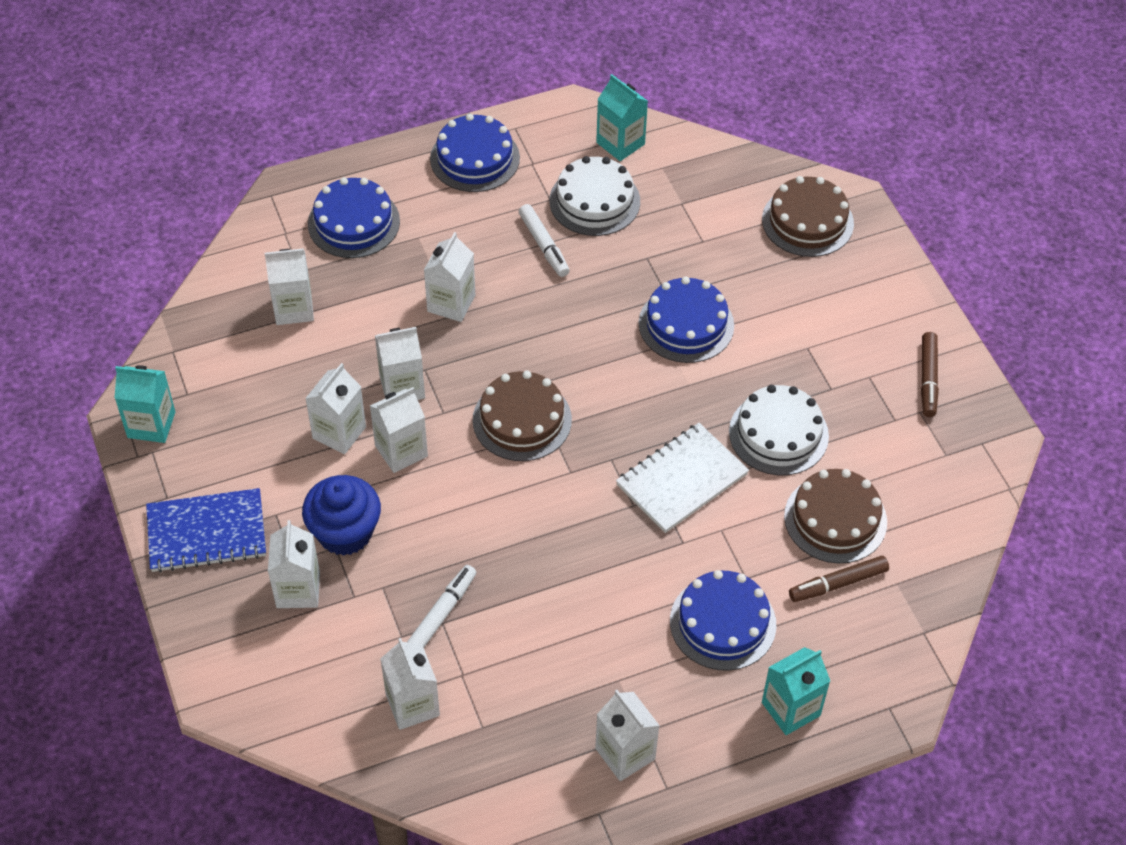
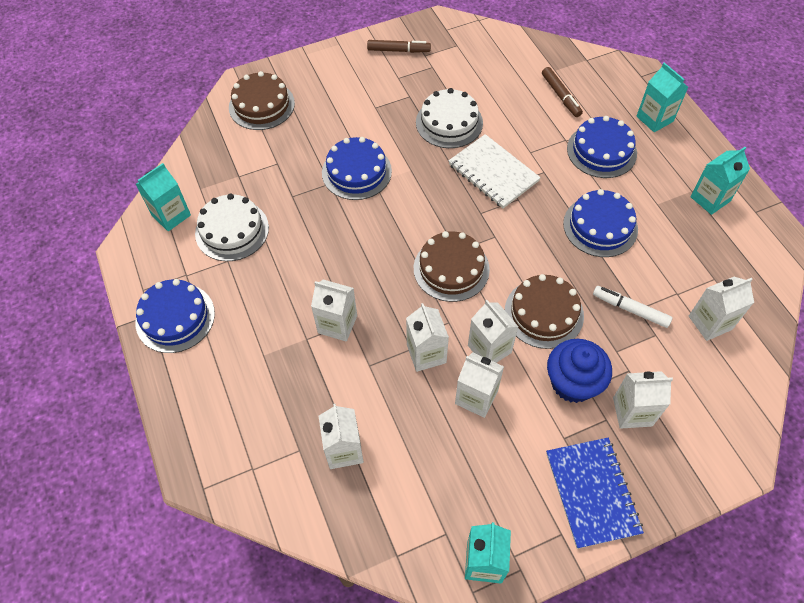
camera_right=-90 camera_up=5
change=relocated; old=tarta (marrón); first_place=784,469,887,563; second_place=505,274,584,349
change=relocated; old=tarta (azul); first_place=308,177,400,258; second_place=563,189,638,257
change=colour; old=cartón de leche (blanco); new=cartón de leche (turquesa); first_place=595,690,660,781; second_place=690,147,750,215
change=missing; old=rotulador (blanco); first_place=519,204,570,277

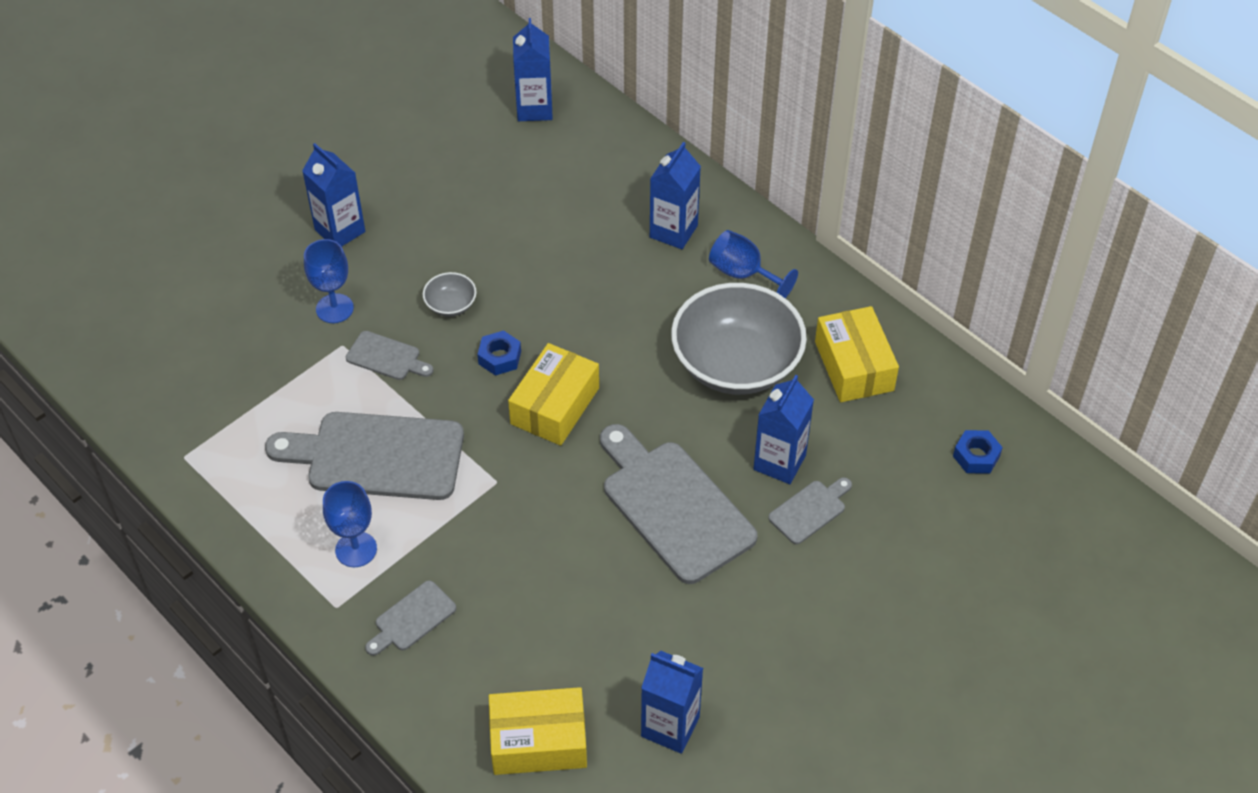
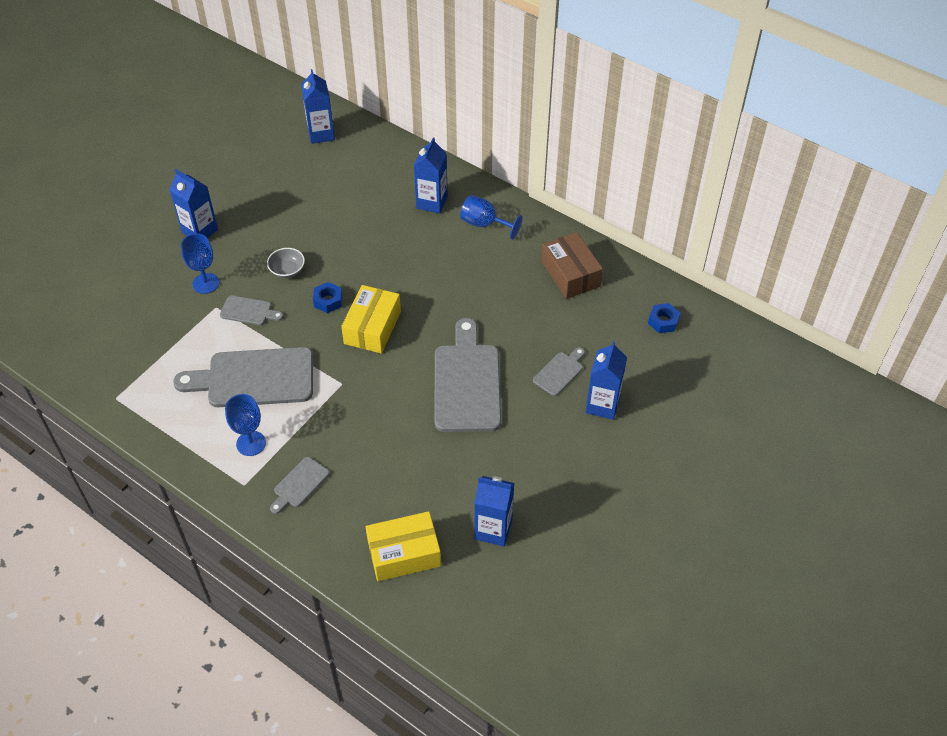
camera_right=-10 camera_up=0
change=spun; old=tabla de cortar (gris); first_place=600,424,757,584; second_place=435,318,501,432; degrees=45
change=colour; old=caja (amarillo); new=caja (marrón); first_place=815,306,899,402; second_place=541,232,603,299
change=relocated; old=cartón de leche (azul); first_place=754,375,814,484; second_place=586,341,627,420
change=missing; old=cuenco (gris); first_place=671,283,807,395

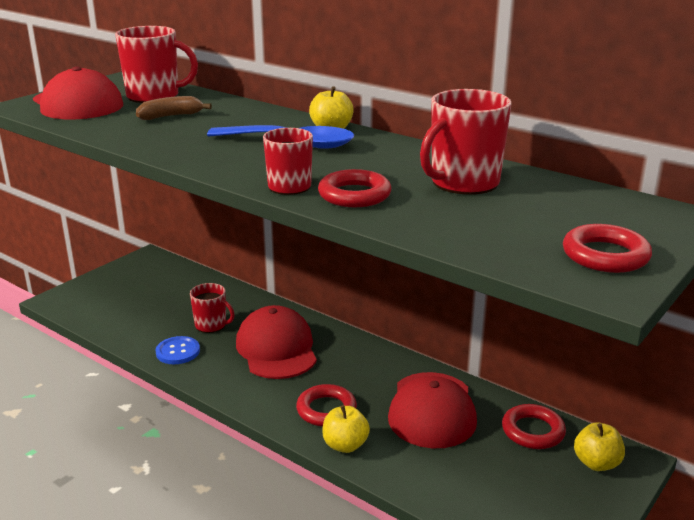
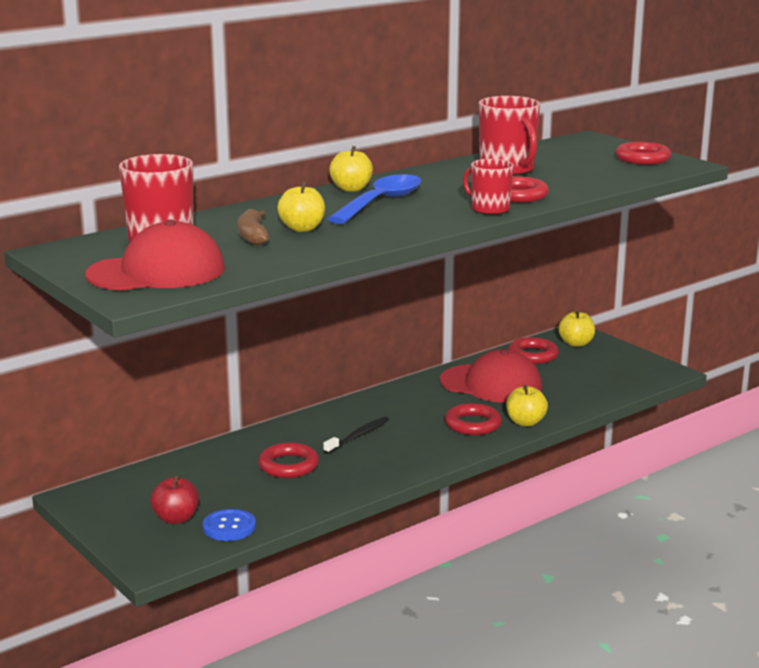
camera_right=-75 camera_up=-5
change=appeared; new=manzana (rojo); second_place=150,475,199,524
change=relocated; old=botón (azul); first_place=155,336,200,364; second_place=203,509,256,541
change=exchanged; old=taza (rojo); new=anillo (rojo); first_place=190,283,235,333; second_place=258,442,319,478
change=appeared; new=manzana (amarillo); second_place=277,182,325,232
change=exchanged; old=gorra (rojo); new=cepillo de dientes (negro); first_place=236,305,317,379; second_place=323,416,389,454

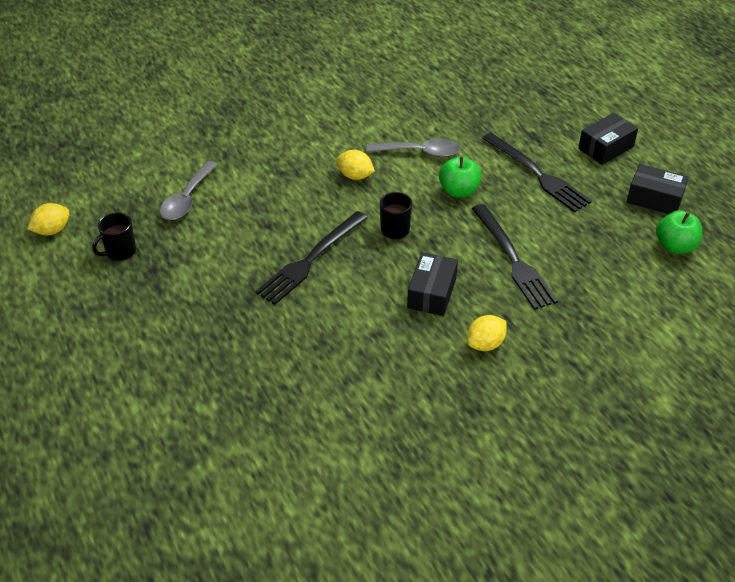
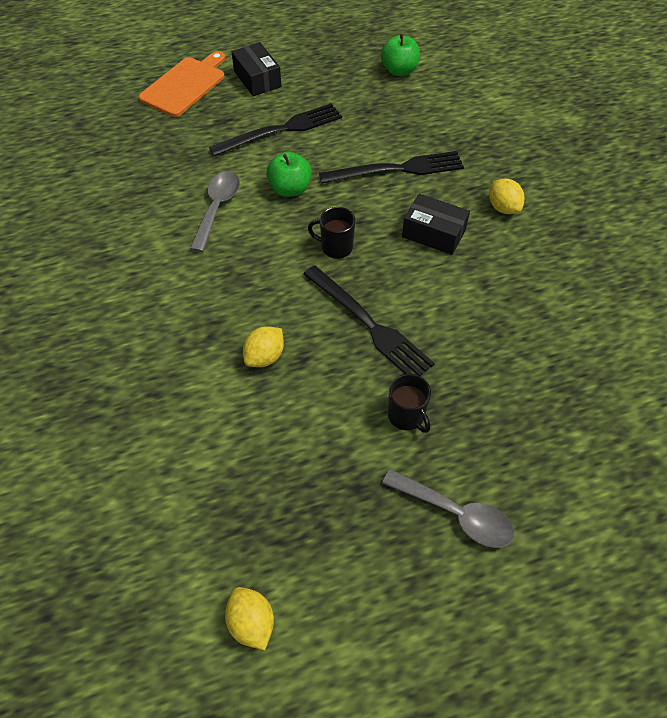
camera_right=-80 camera_up=10
change=appeared; new=tabla de cortar (naranja); second_place=139,51,225,117
change=relocated; old=limón (amarillo); first_place=336,150,375,180; second_place=243,326,284,367
change=relocated; old=cuchara (gris); first_place=160,161,218,220; second_place=382,469,515,548
change=relocated; old=taza (negro); first_place=92,212,136,261; second_place=388,374,431,433
change=missing; old=caja (negro); first_place=627,164,689,214

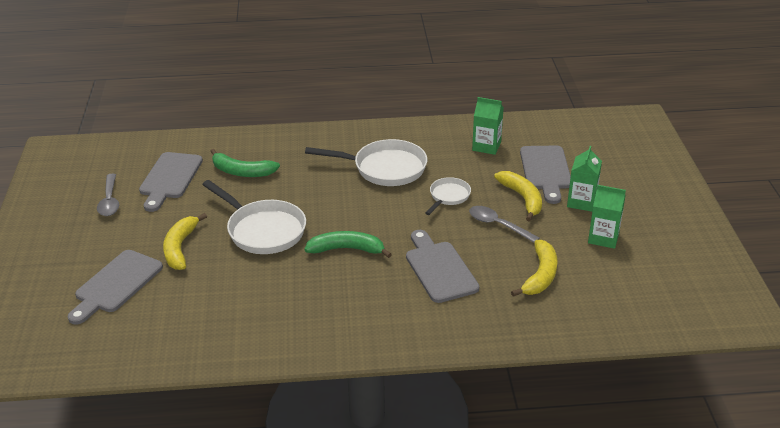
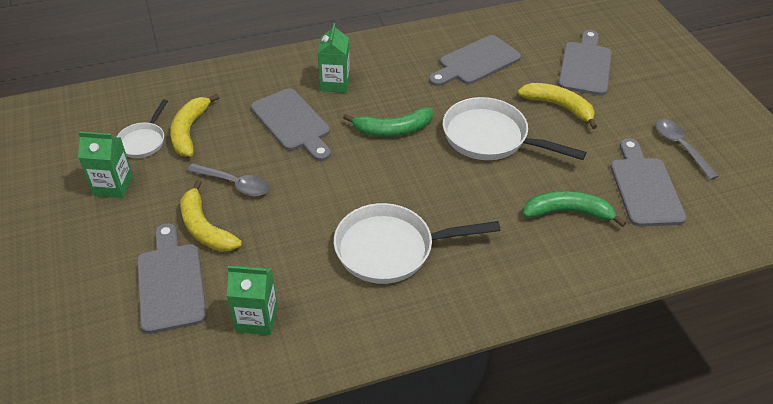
camera_right=165 camera_up=10
change=relocated; old=sartén (blanco); first_place=425,177,471,215; second_place=117,99,168,158
change=relocated; old=cartón de leche (verde); first_place=567,146,602,212; second_place=318,23,350,93
change=appeared; new=tabla de cortar (gris); second_place=429,35,521,86
change=spun; old=plátano (amarillo); first_place=163,213,207,270; second_place=517,83,597,129; degrees=-45

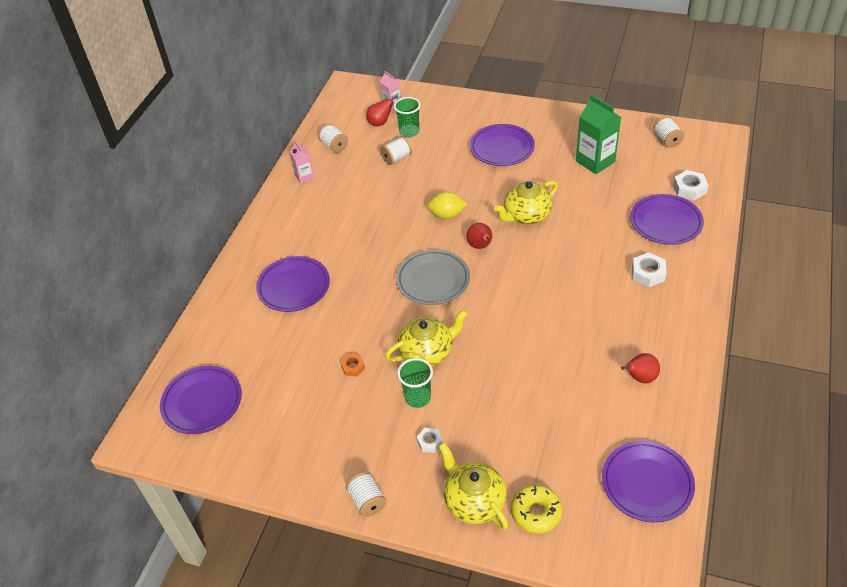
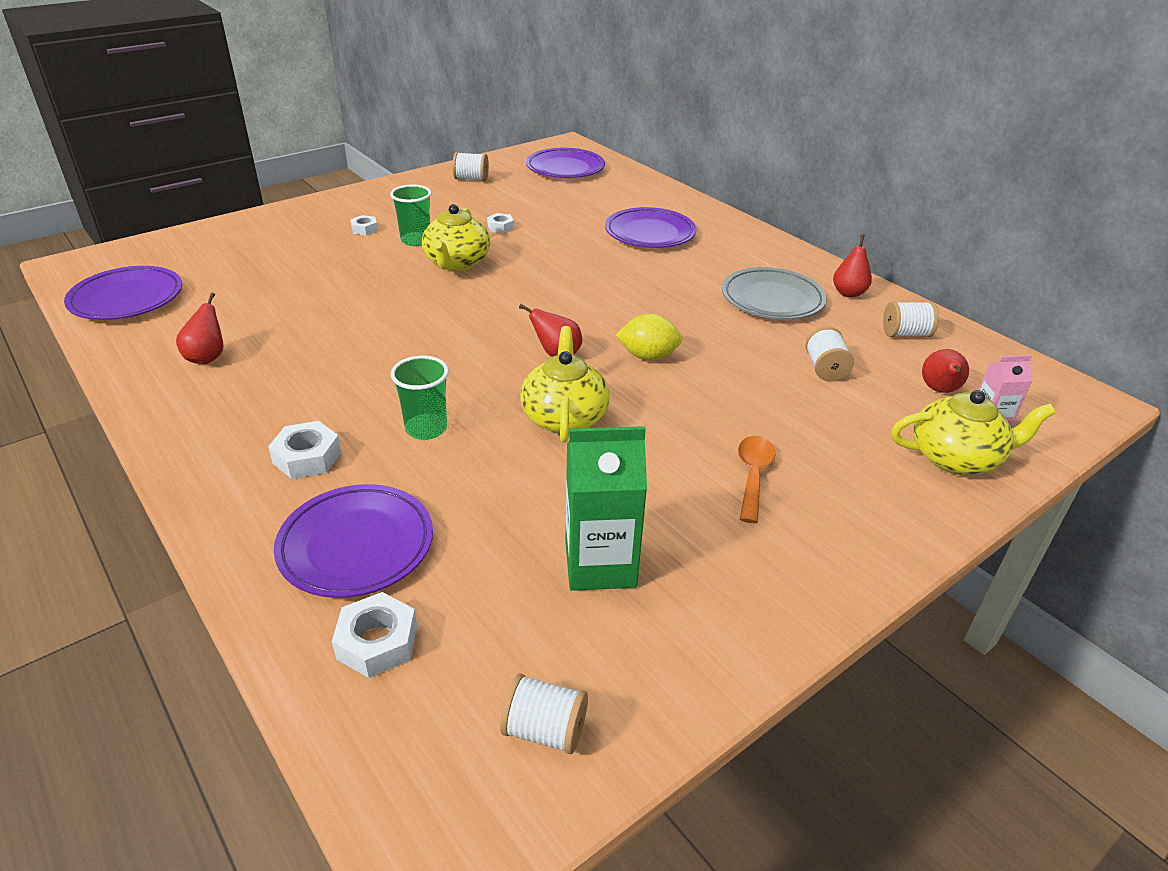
camera_right=120 camera_up=-10
change=relocated; old=vaso (verde); first_place=394,97,421,138; second_place=391,356,449,440
change=relocated; old=carrete (blanco); first_place=346,472,386,517; second_place=452,152,489,181
change=colour; old=tuerca (naranja); new=tuerca (blanco); first_place=340,354,365,376; second_place=487,213,514,233
change=spun; old=limón (amarillo); first_place=427,192,467,219; second_place=616,314,683,360; degrees=60
change=relocated; old=plato (gris); first_place=396,249,470,305; second_place=722,267,827,320
change=exchanged; old=plato (morado); new=cuchara (naranja); first_place=470,124,535,166; second_place=738,436,776,523
change=exchanged; old=cartón de leche (rosa); new=pera (rojo); first_place=290,141,315,184; second_place=833,234,872,298
change=relocated; old=tetera (amarillo); first_place=439,442,509,530; second_place=891,390,1055,475
change=missing; old=rosquilla (amarillo); first_place=511,485,563,534

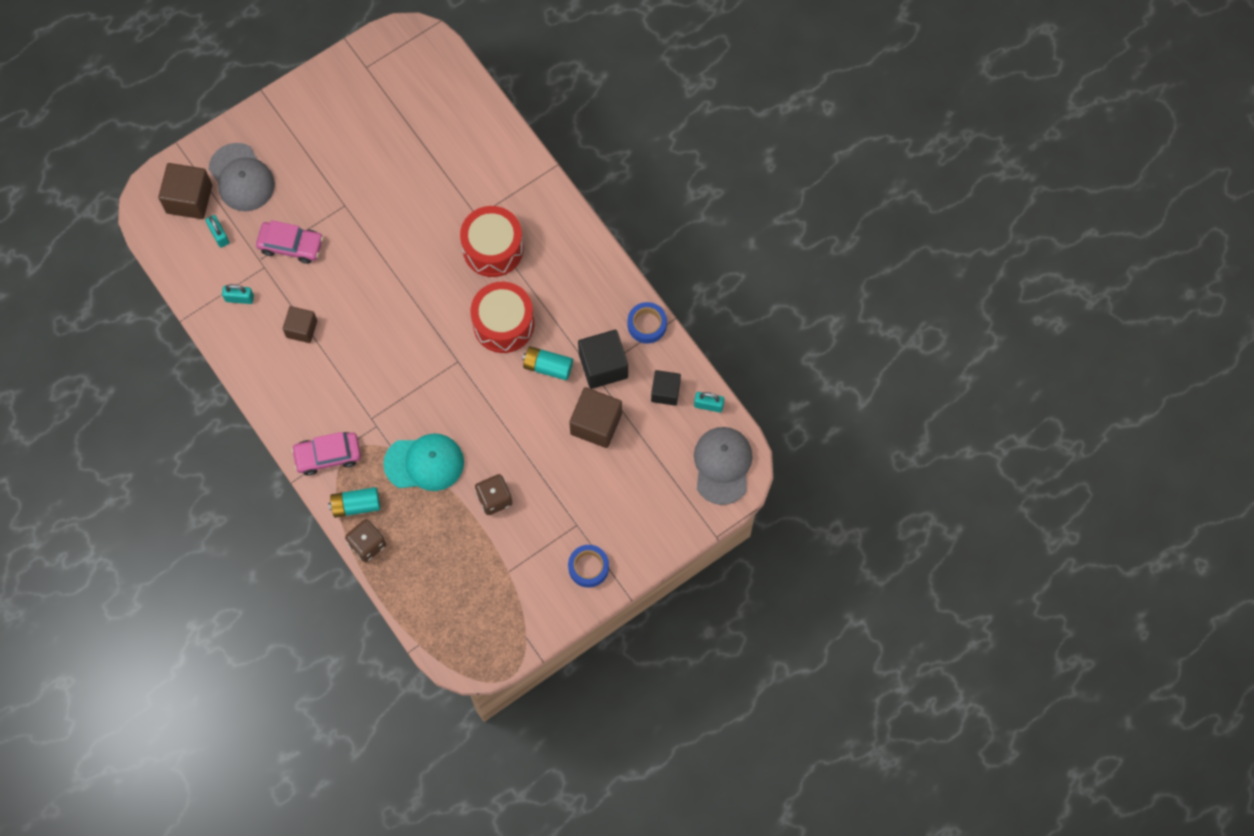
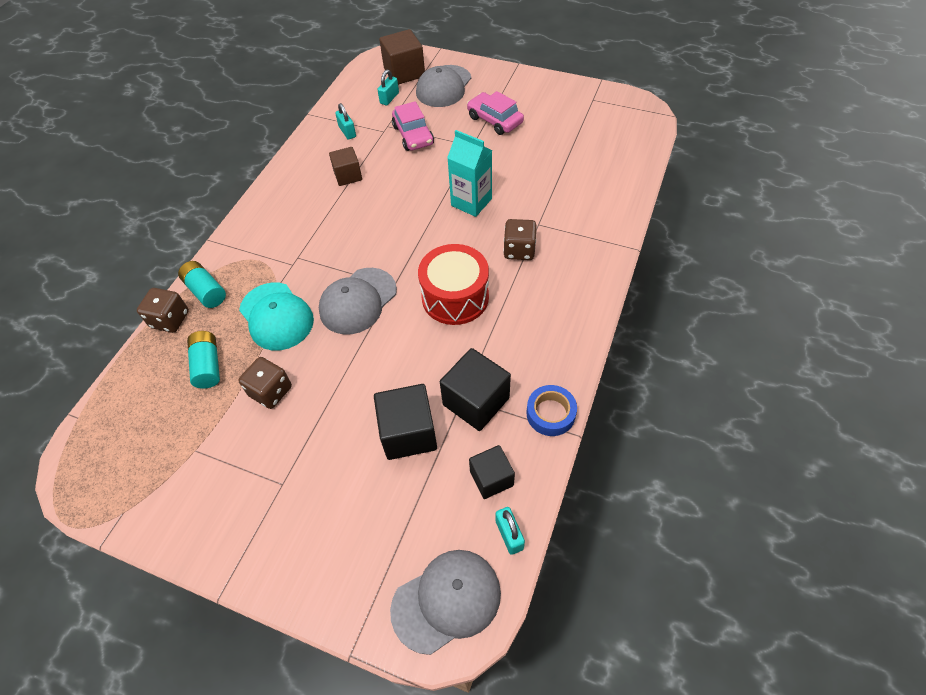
camera_right=60 camera_up=-15
change=relocated; old=pila (turquesa); first_place=522,346,573,380; second_place=187,331,220,389
change=appeared; new=gorra (gris); second_place=319,268,397,335
change=colour; old=cubo (marrón); new=cubo (negro); first_place=569,387,622,448; second_place=374,384,437,460
change=appeared; new=cartón de leche (turquesa); second_place=447,130,492,217
change=relocated; old=coche (rosa); first_place=291,432,361,476; second_place=467,91,524,135
change=exchanged; old=tambor (rojo); new=dado (marrón); first_place=460,206,524,277; second_place=503,219,537,260
change=missing; old=cinta adhesiva (azul); first_place=568,545,609,588

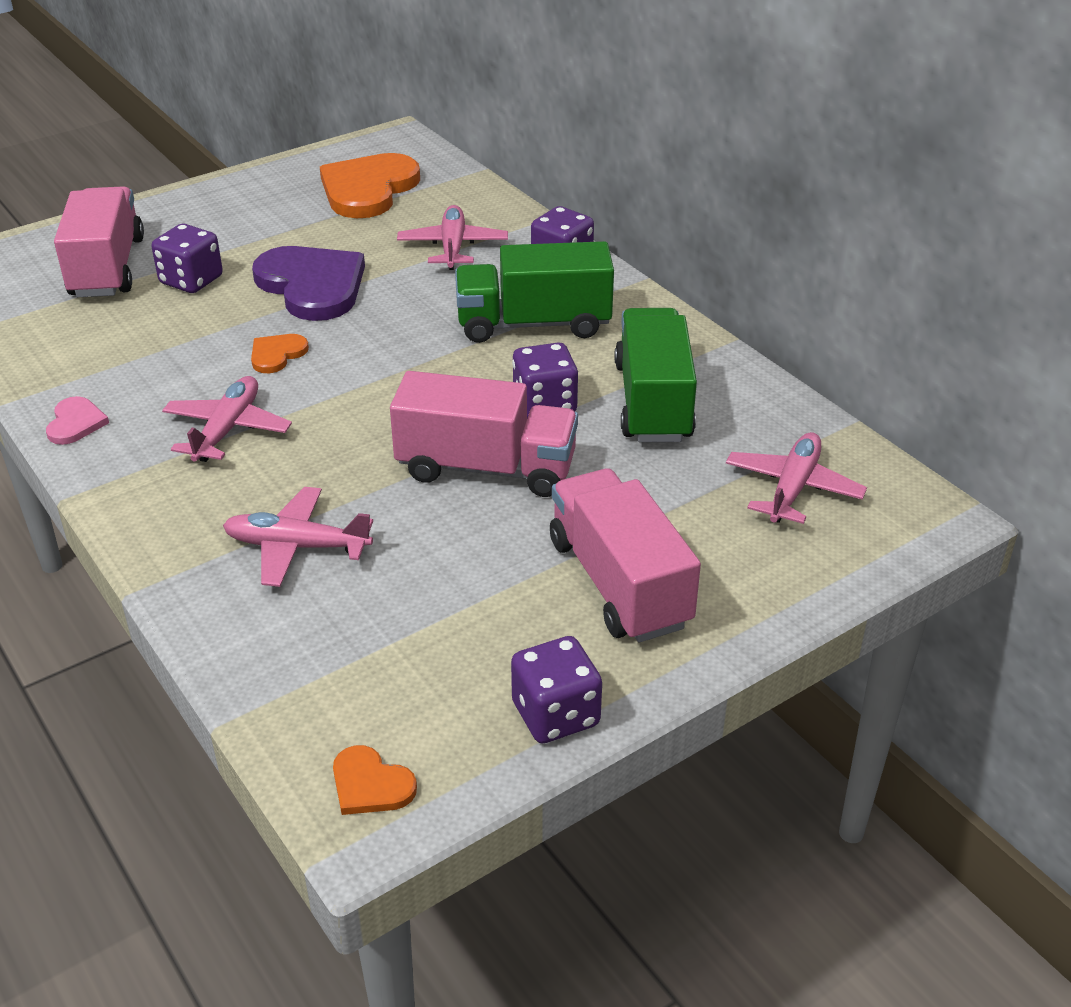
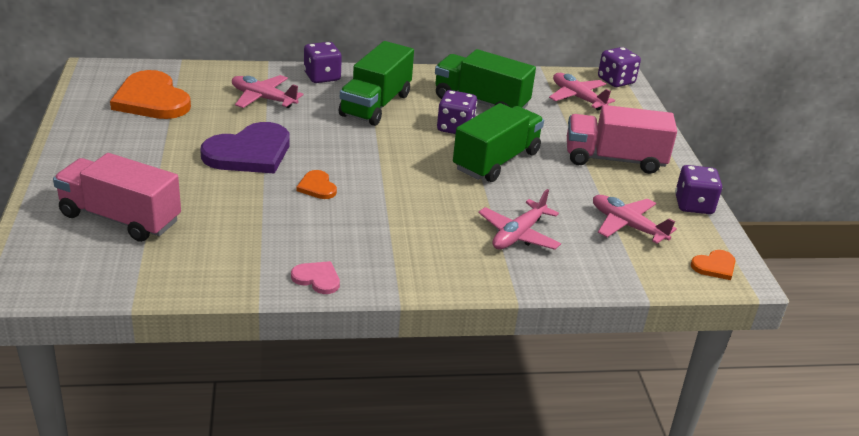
camera_right=-65 camera_up=-5
change=spun; old=corazón (morado); first_place=252,246,365,321; second_place=200,122,290,174; degrees=150
change=colour; old=camión (rosa); new=camión (verde); first_place=390,371,578,497; second_place=453,103,544,182
change=relocated; old=avión (rosa); first_place=162,376,292,462; second_place=593,195,677,244
change=relocated; old=dado (morado); first_place=152,224,223,293; second_place=598,47,641,87

